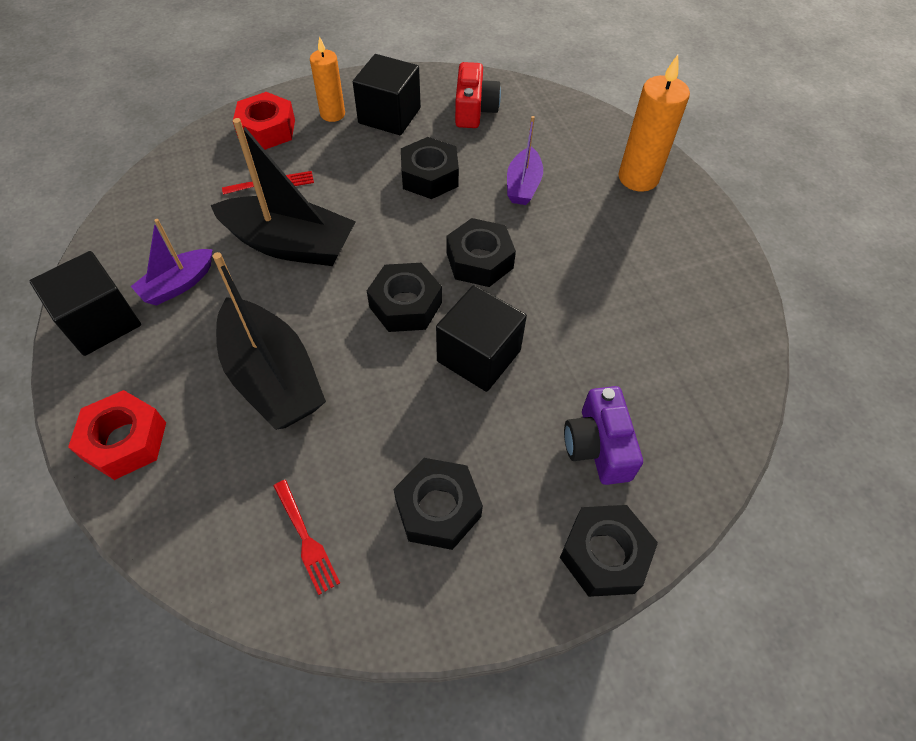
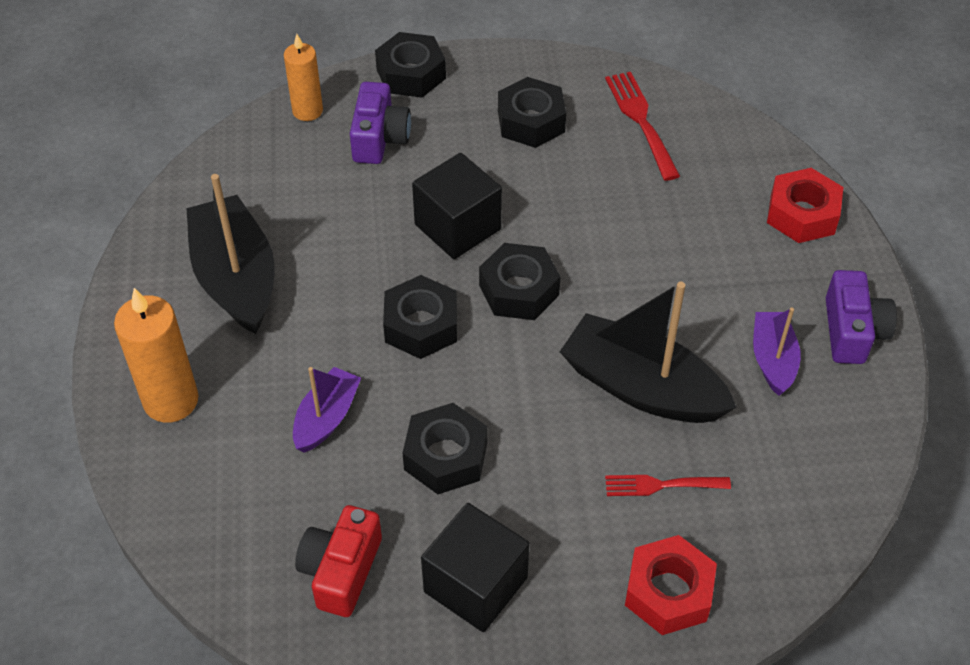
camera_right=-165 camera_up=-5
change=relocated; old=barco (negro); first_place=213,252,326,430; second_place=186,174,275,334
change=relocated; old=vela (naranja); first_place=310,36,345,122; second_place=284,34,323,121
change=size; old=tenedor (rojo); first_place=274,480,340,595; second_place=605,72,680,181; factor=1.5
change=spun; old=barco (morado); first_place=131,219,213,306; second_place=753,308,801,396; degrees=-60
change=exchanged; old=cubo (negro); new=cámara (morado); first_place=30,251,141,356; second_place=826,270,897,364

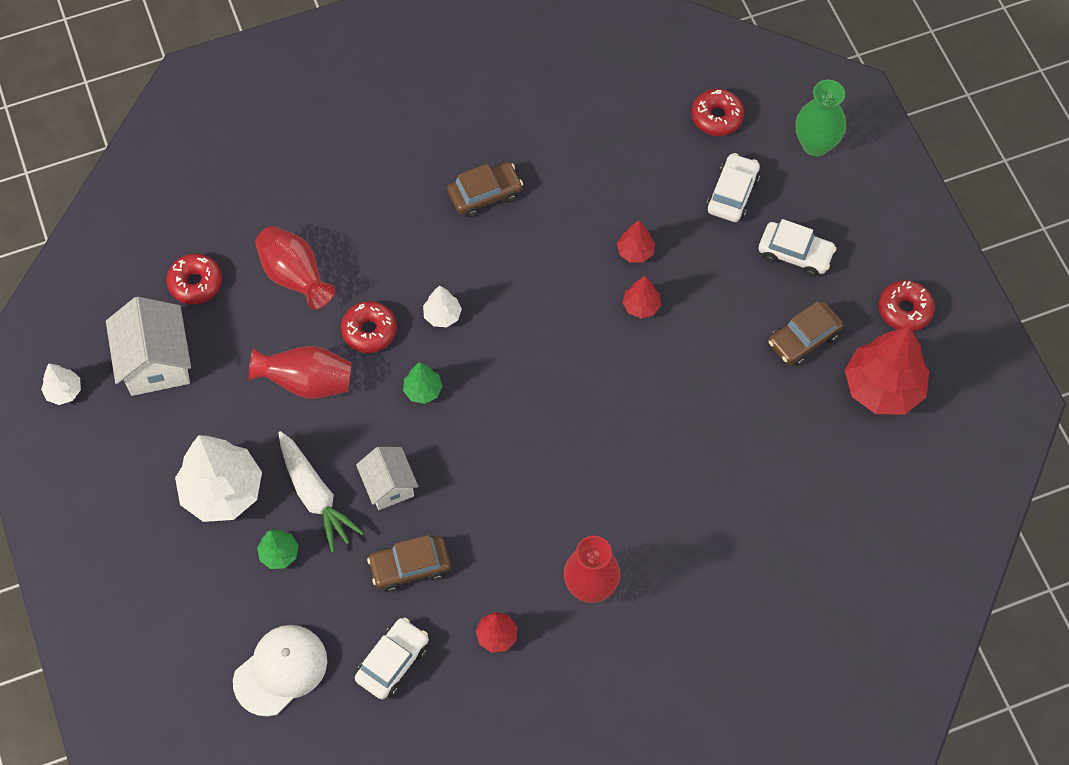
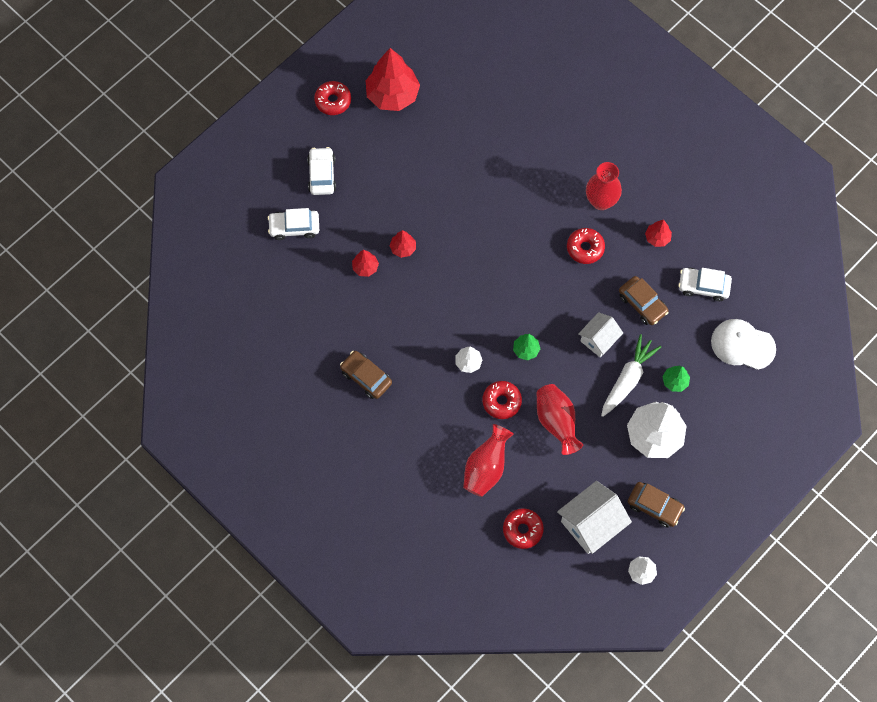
camera_right=-115 camera_up=5
change=relocated; old=rosquilla (rojo); first_place=691,89,744,136; second_place=567,228,605,264
change=relocated; old=coche (marrón); first_place=768,301,844,366; second_place=628,482,685,528
change=missing; old=florero (verde); first_place=796,80,846,156

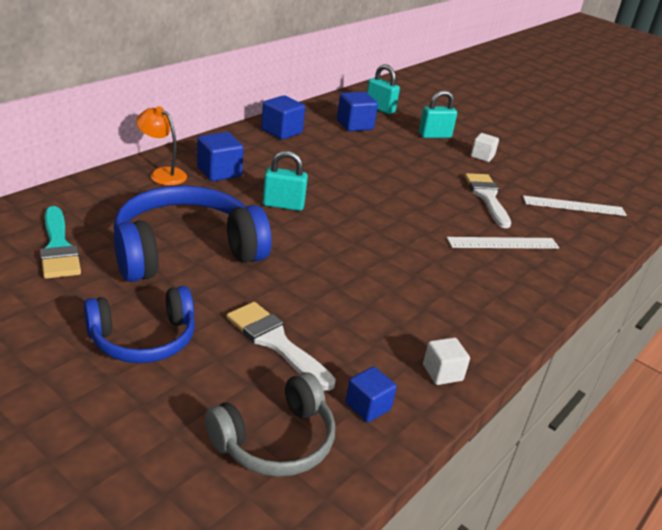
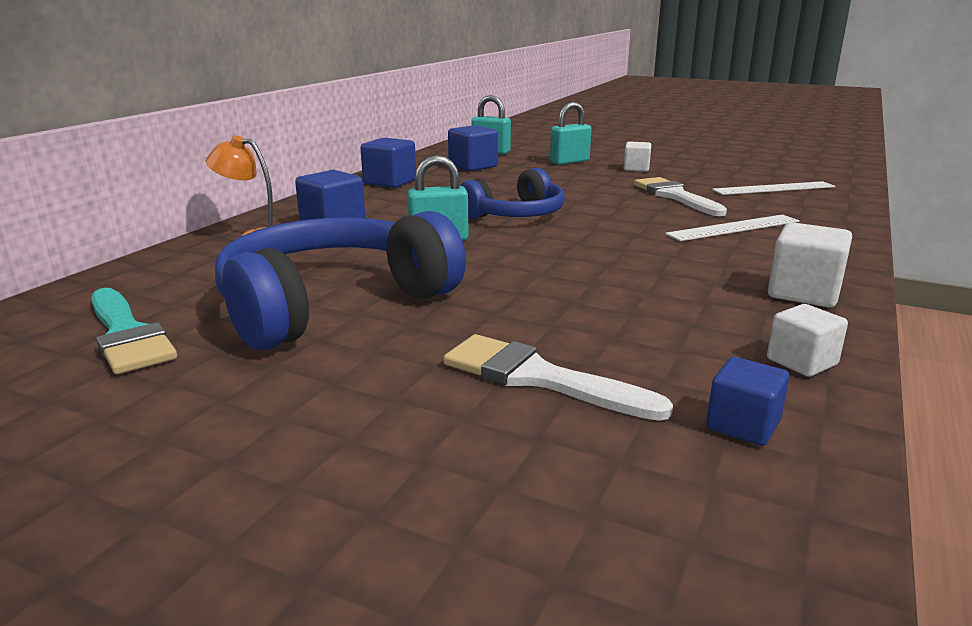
camera_right=-10 camera_up=-10
change=relocated; old=auriculares (azul); first_place=84,286,195,363; second_place=460,168,565,219
change=appeared; new=cubo (blanco); second_place=768,222,852,307
change=missing; old=auriculares (gris); first_place=205,372,335,477

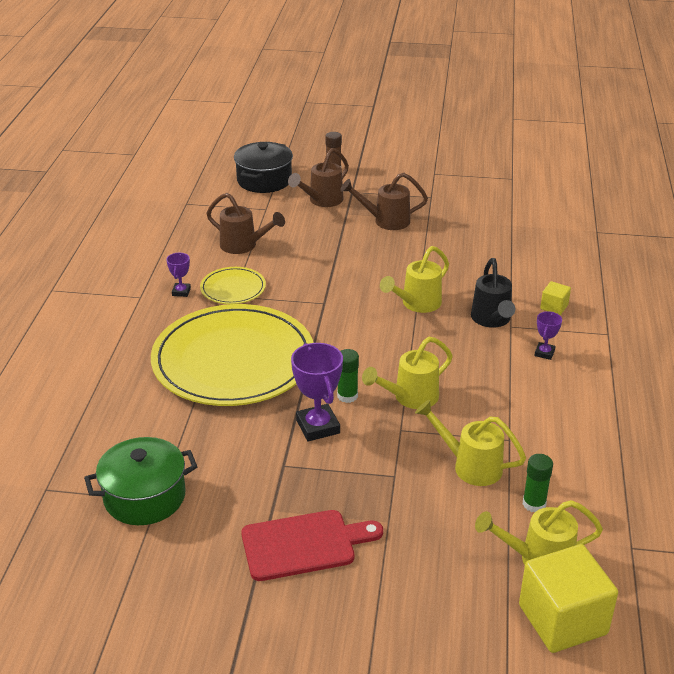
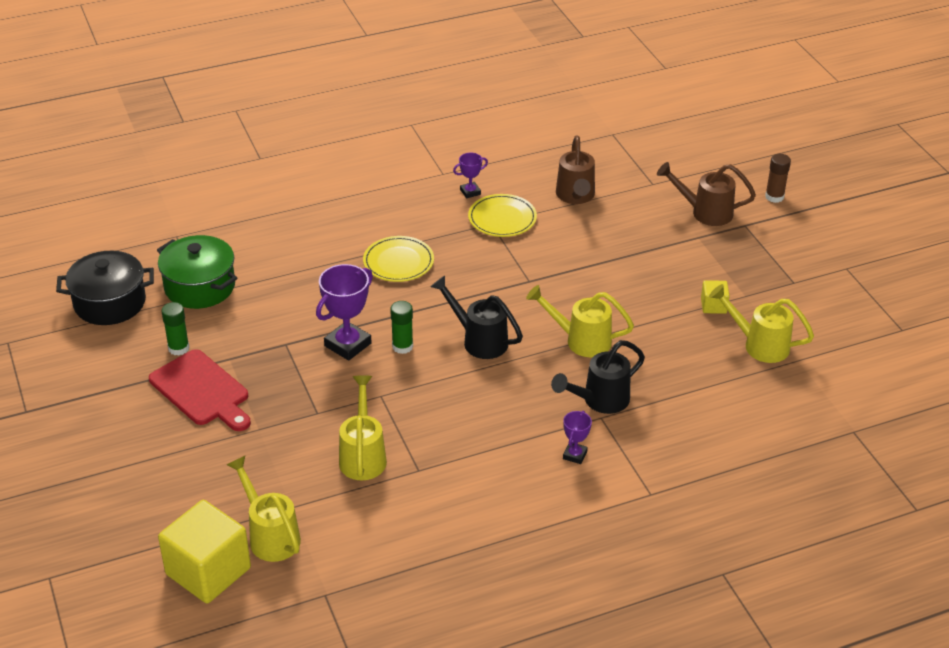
camera_right=60 camera_up=5
change=relocated; old=olla (negro); first_place=234,142,293,193; second_place=56,251,154,325
change=relocated; old=barra de pegamento (verde); first_place=523,454,553,512; second_place=161,302,190,356
change=size; old=plato (amarillo); first_place=151,304,314,406; second_place=363,236,434,282; factor=0.44
change=appeared; new=regadera (negro); second_place=431,276,523,359
change=spun; old=trofeo (morado); first_place=534,311,562,360; second_place=563,411,592,464; degrees=-60
change=relocated; old=cubo (amarillo); first_place=540,281,571,315; second_place=701,280,730,314
change=relocated; old=regadera (amarillo); first_place=362,337,453,409; second_place=709,284,814,363
change=missing; old=regadera (marrón); first_place=340,173,428,230

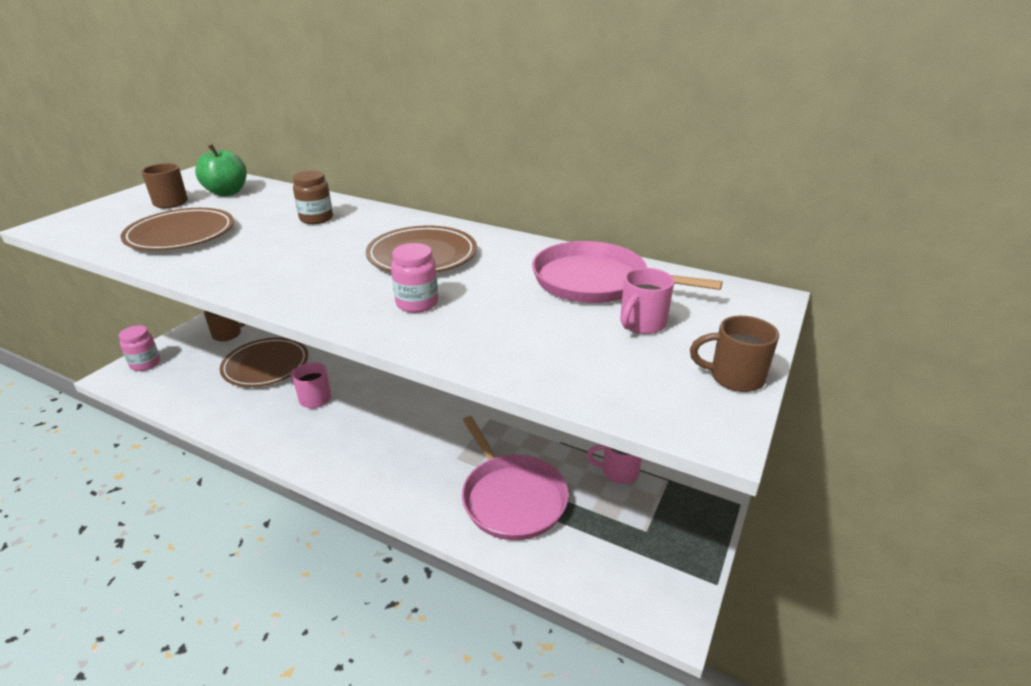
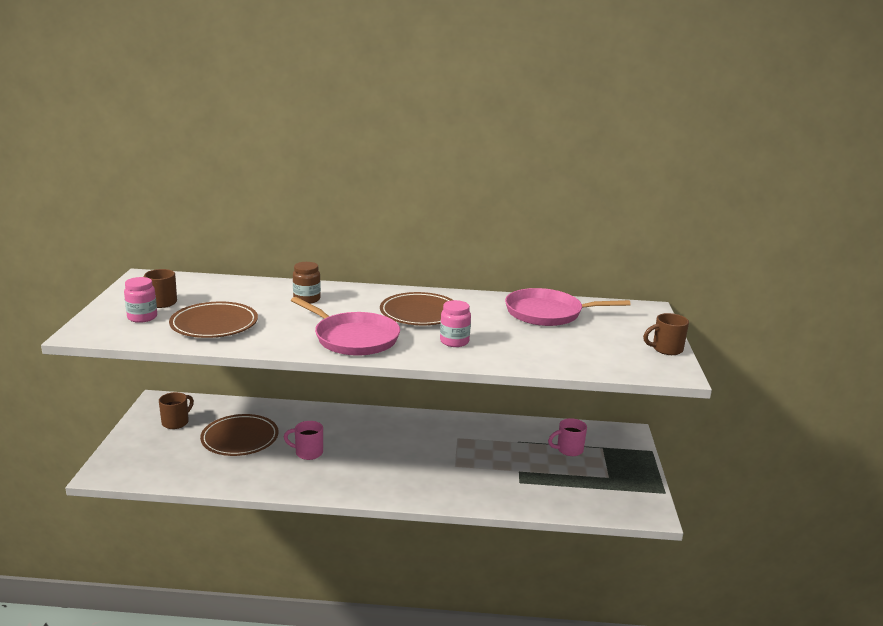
camera_right=-25 camera_up=-10
change=relocated; old=tarro (rosa); first_place=119,325,160,371; second_place=124,277,157,323
change=relocated; old=sartén (rosa); first_place=462,416,569,540; second_place=291,297,400,356
change=missing; old=manzana (verde); first_place=195,144,247,196
change=missing; old=taza (rosa); first_place=620,268,674,334

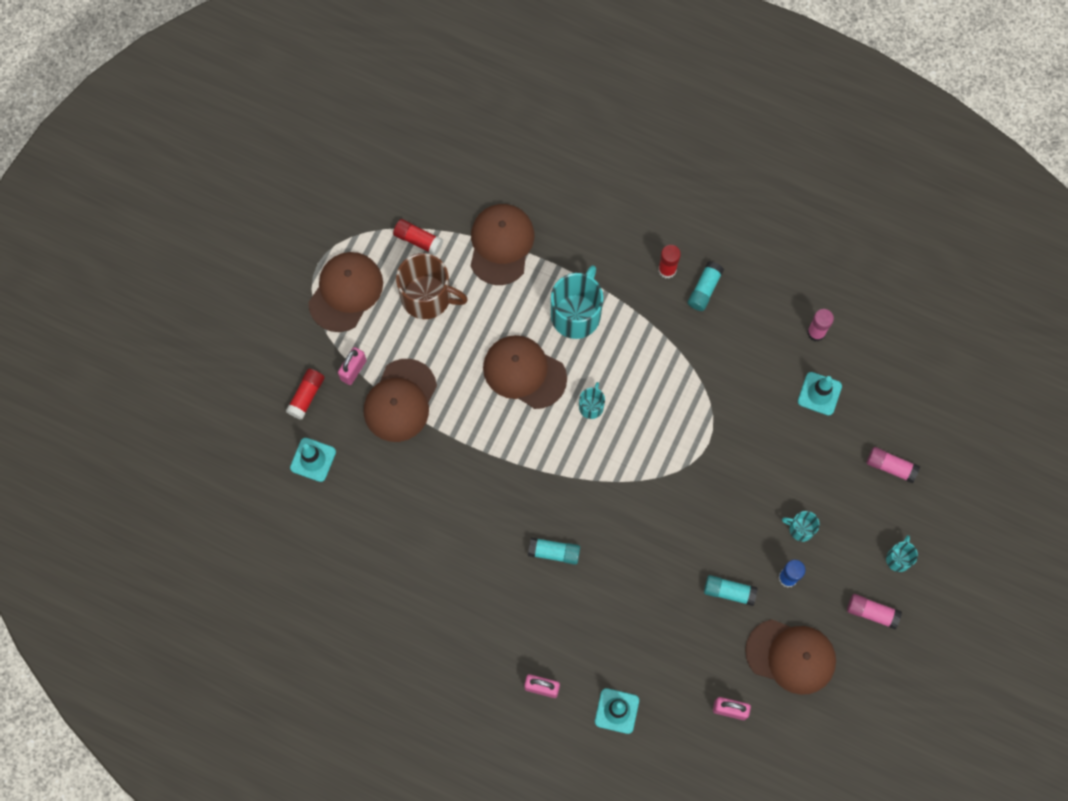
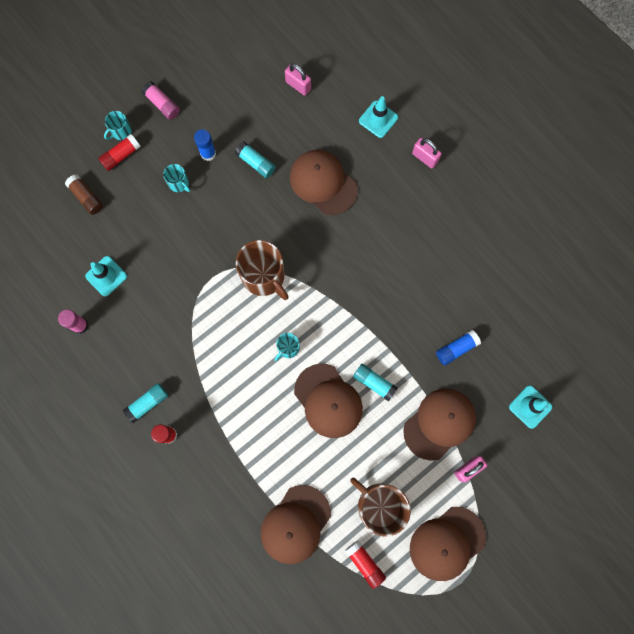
camera_right=-155 camera_up=5
change=colour; old=barra de pegamento (rosa); new=barra de pegamento (marrón); first_place=867,447,920,484; second_place=65,174,103,215
change=relocated; old=barra de pegamento (rojo); first_place=286,369,325,420; second_place=98,134,141,171
change=appeared; new=taza (marrón); second_place=236,240,289,300
change=relocated; old=gorra (marrón); first_place=745,619,836,695; second_place=290,150,358,215
change=relocated; old=barra de pegamento (turquesa); first_place=528,537,580,565; second_place=353,364,398,402
change=appeared; new=barra de pegamento (azul); second_place=436,330,481,365
change=missing; old=taza (turquesa); first_place=551,265,603,339

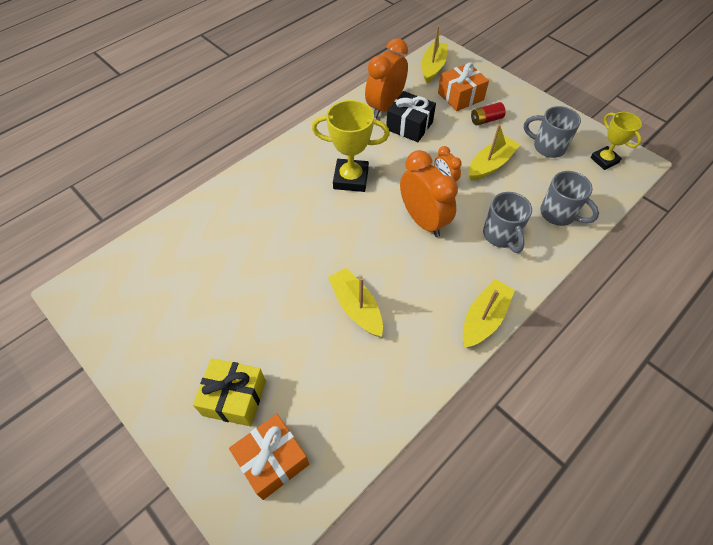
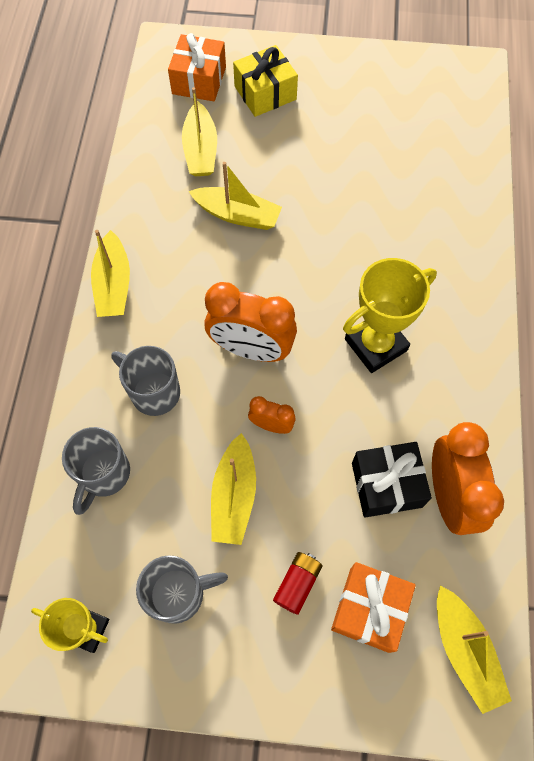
camera_right=140 camera_up=10
change=spun; old=taza (gris); first_place=540,171,599,226; second_place=62,427,130,515; degrees=-75
change=appeared; new=barco (amarillo); second_place=182,87,217,176

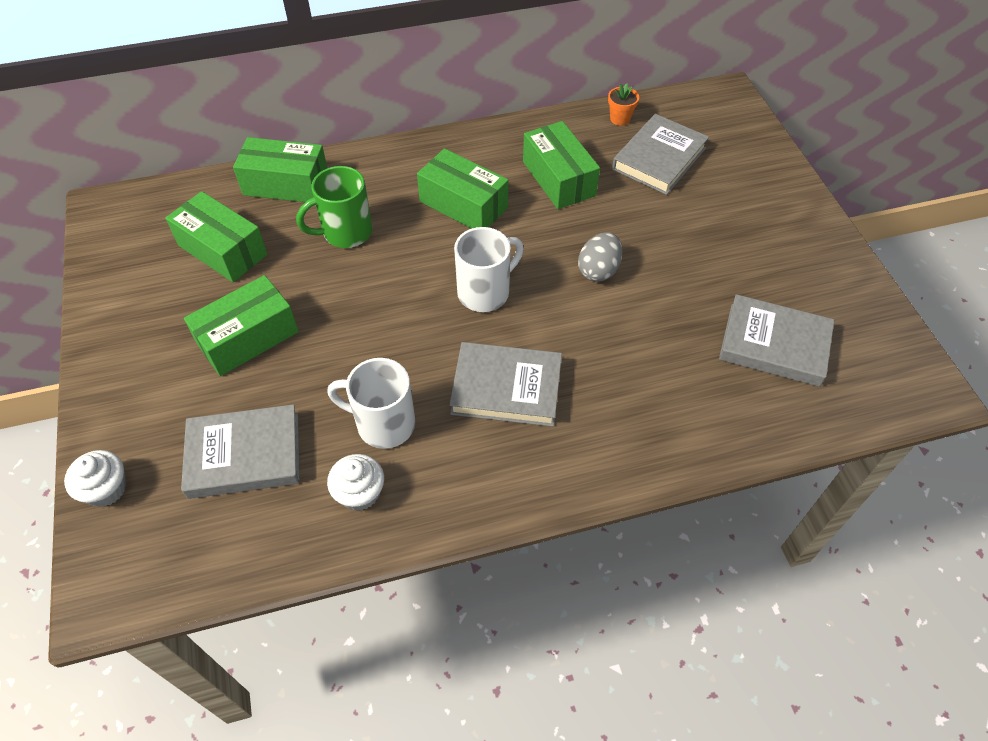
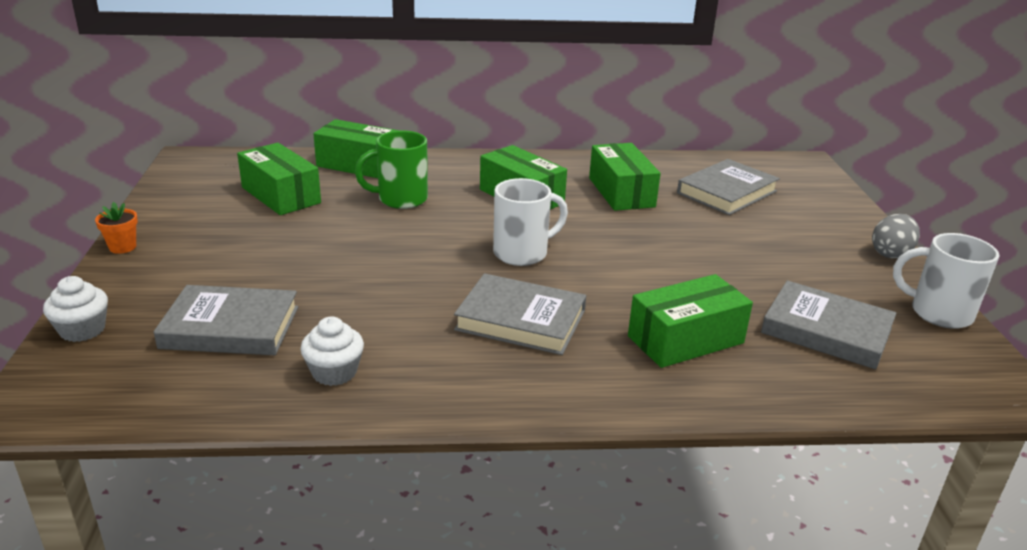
camera_right=10 camera_up=-25
change=relocated; old=maceta (naranja); first_place=608,83,639,126; second_place=95,202,138,254
change=relocated; old=caja (verde); first_place=184,275,299,376; second_place=628,274,753,368
change=relocated; old=huevo (gris); first_place=578,232,623,282; second_place=872,214,920,258
change=relocated; old=taza (blanco); first_place=327,358,415,449; second_place=893,233,1000,329

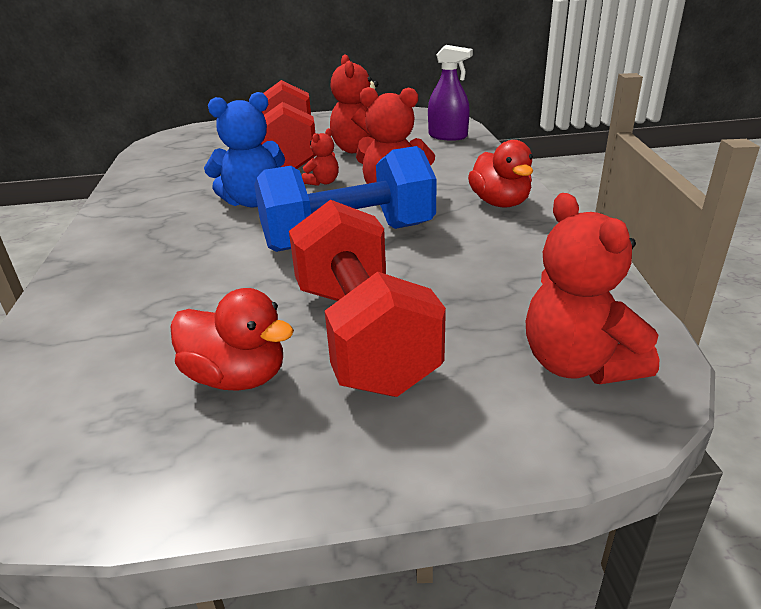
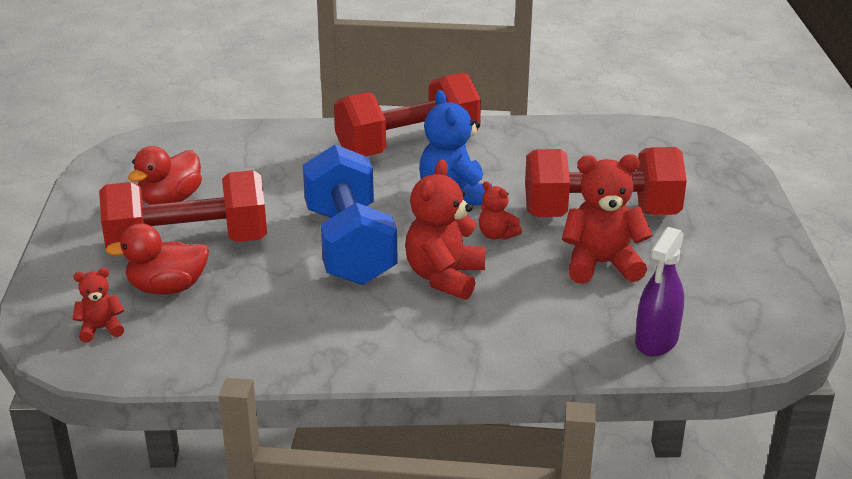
camera_right=95 camera_up=0
change=size; old=osito (rojo); first_place=526,193,659,384; second_place=72,268,124,342; factor=0.53
change=relocated; old=pato (rojo); first_place=468,140,533,208; second_place=106,223,209,295
change=appeared; new=mancuerna (rojo); second_place=334,72,481,156

